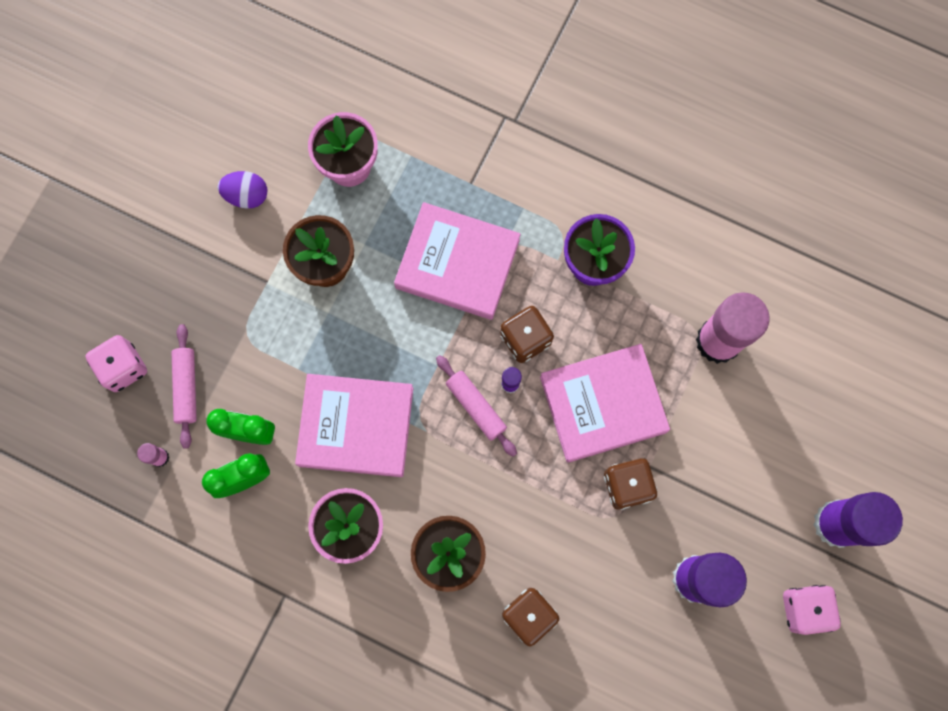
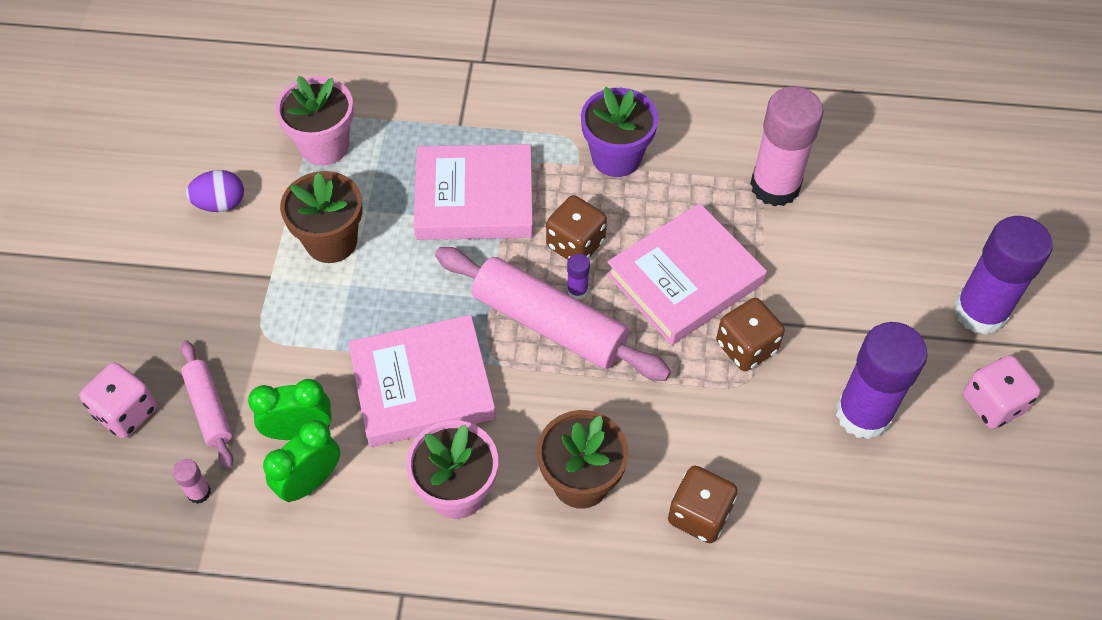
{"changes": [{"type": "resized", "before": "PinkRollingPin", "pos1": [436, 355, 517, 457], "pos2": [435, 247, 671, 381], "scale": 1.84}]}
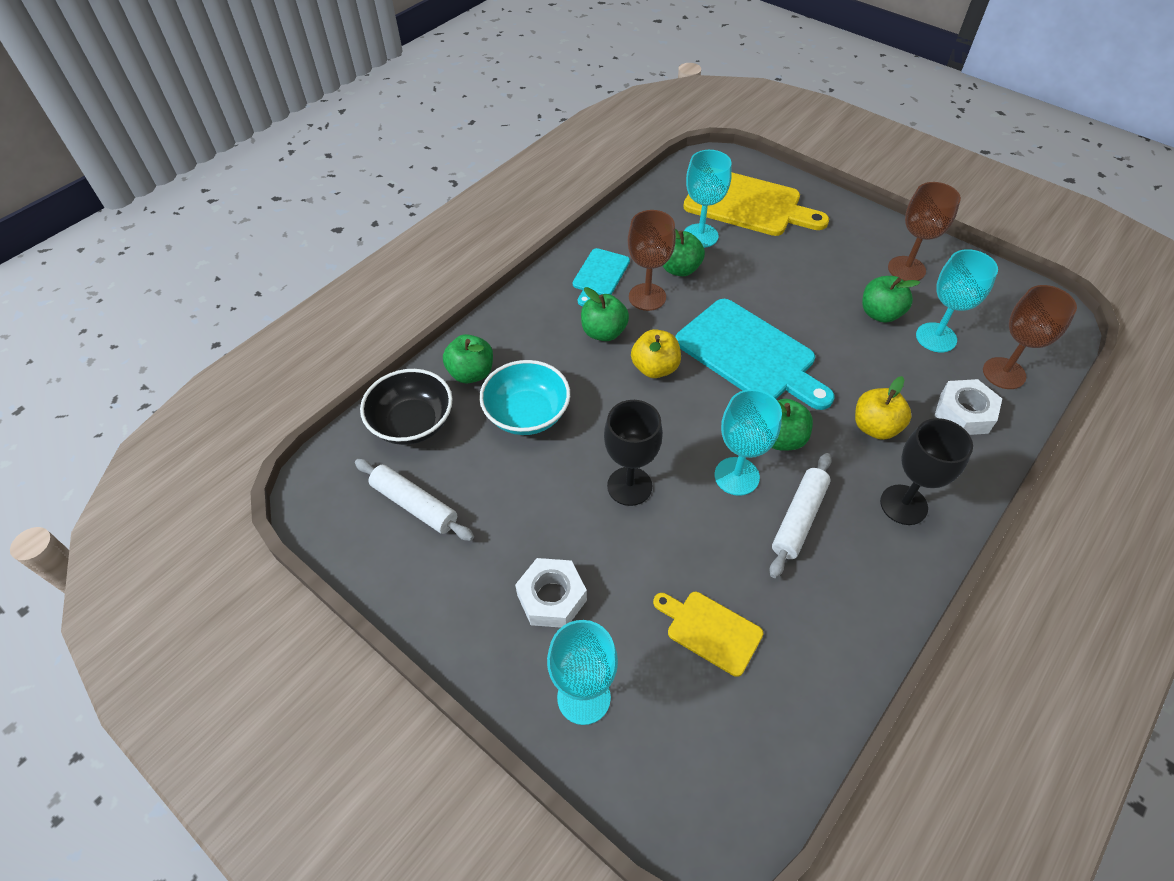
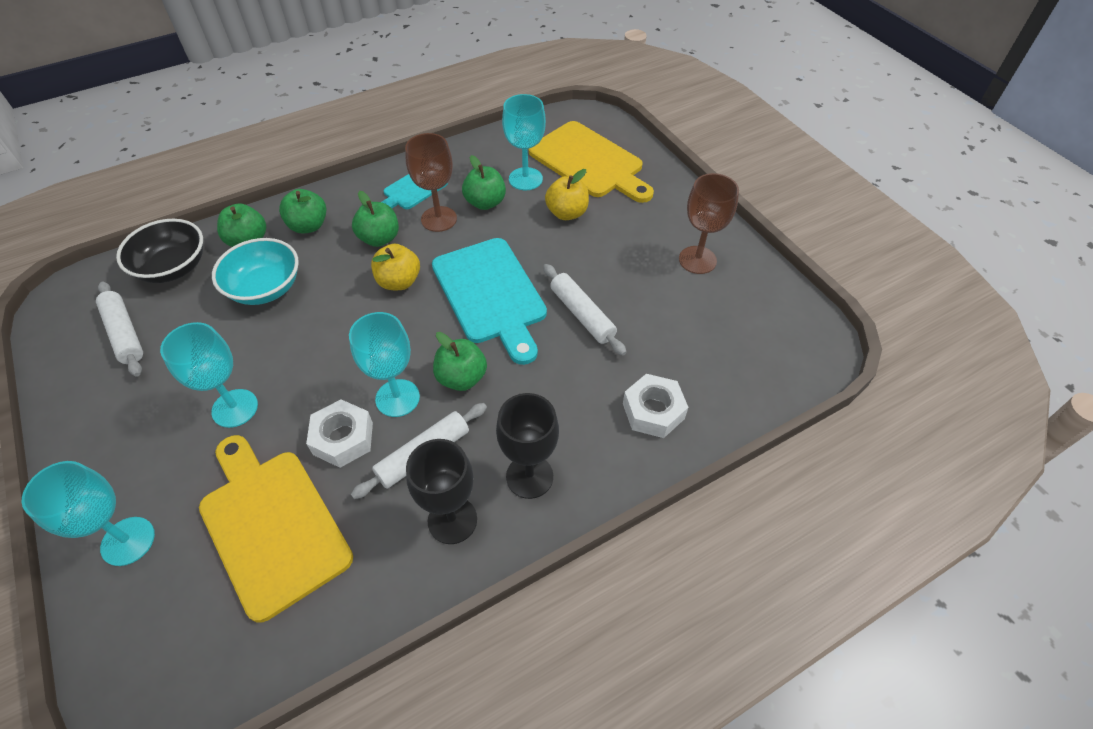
{"changes": [{"type": "moved", "before": "TurquoiseGoblet", "pos1": [916, 249, 998, 352], "pos2": [160, 322, 258, 428]}, {"type": "moved", "before": "GreenApple", "pos1": [862, 276, 920, 323], "pos2": [279, 189, 326, 233]}, {"type": "removed", "before": "BrownGoblet", "pos1": [983, 285, 1077, 389]}, {"type": "moved", "before": "YellowApple", "pos1": [855, 376, 912, 440], "pos2": [545, 169, 589, 220]}, {"type": "moved", "before": "BlackGoblet", "pos1": [604, 400, 663, 506], "pos2": [406, 439, 477, 544]}, {"type": "moved", "before": "WhiteNut", "pos1": [515, 558, 587, 628], "pos2": [306, 399, 373, 468]}, {"type": "resized", "before": "YellowCuttingBoard", "pos1": [653, 592, 763, 677], "pos2": [199, 435, 353, 623], "scale": 1.88}, {"type": "added", "after": "WhiteRollingPin", "pos2": [543, 264, 627, 356]}]}
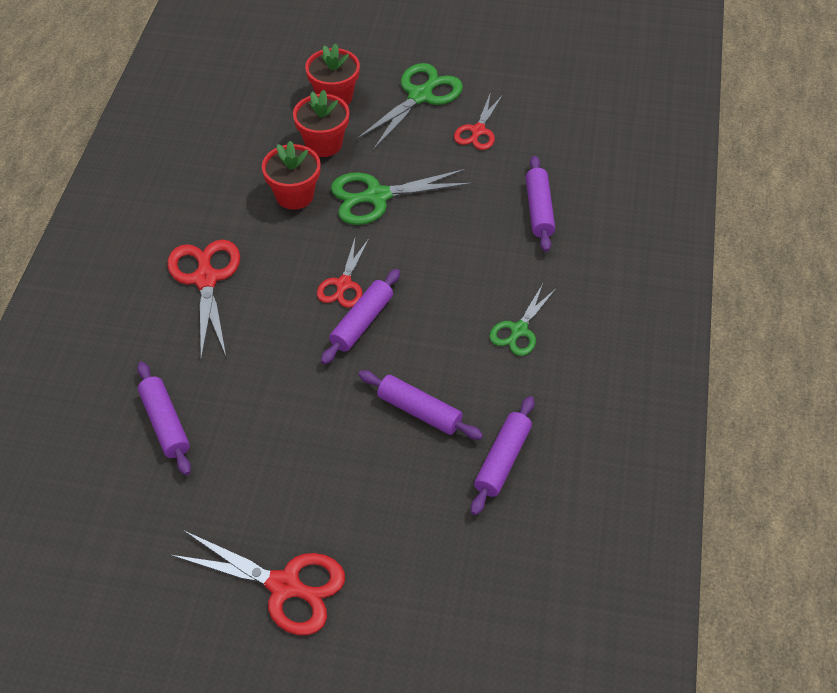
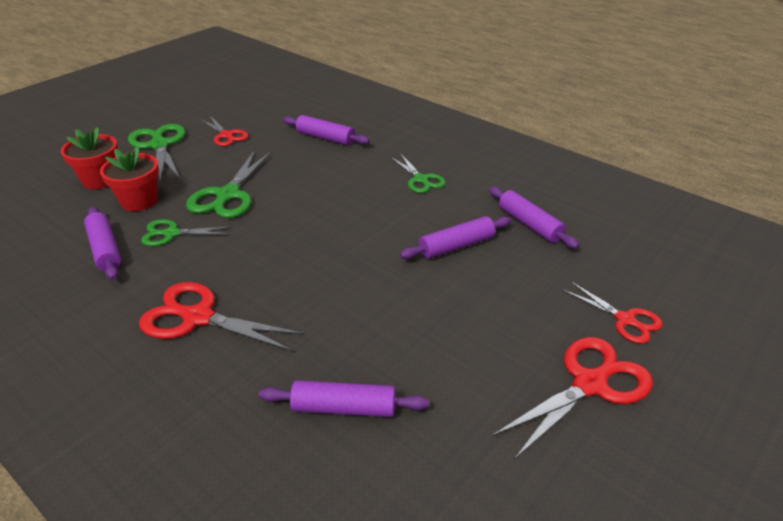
{"changes": [{"type": "replaced", "before": "RedFlowerPot", "after": "GreenScissors", "pos1": [262, 141, 321, 210], "pos2": [141, 219, 232, 246]}, {"type": "moved", "before": "RedScissors", "pos1": [317, 239, 369, 308], "pos2": [562, 282, 663, 344]}, {"type": "moved", "before": "PurpleRollingPin", "pos1": [321, 269, 400, 364], "pos2": [84, 207, 121, 280]}]}
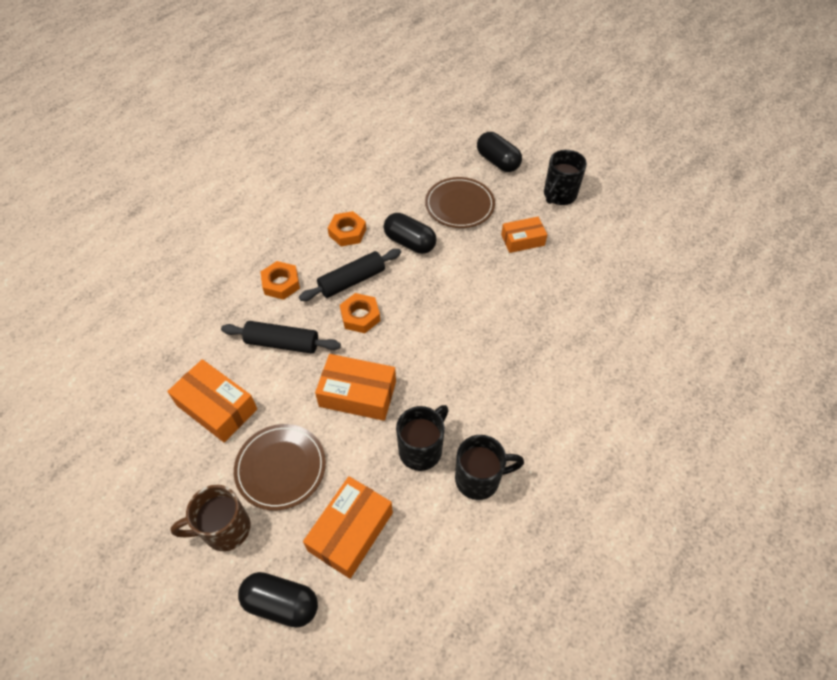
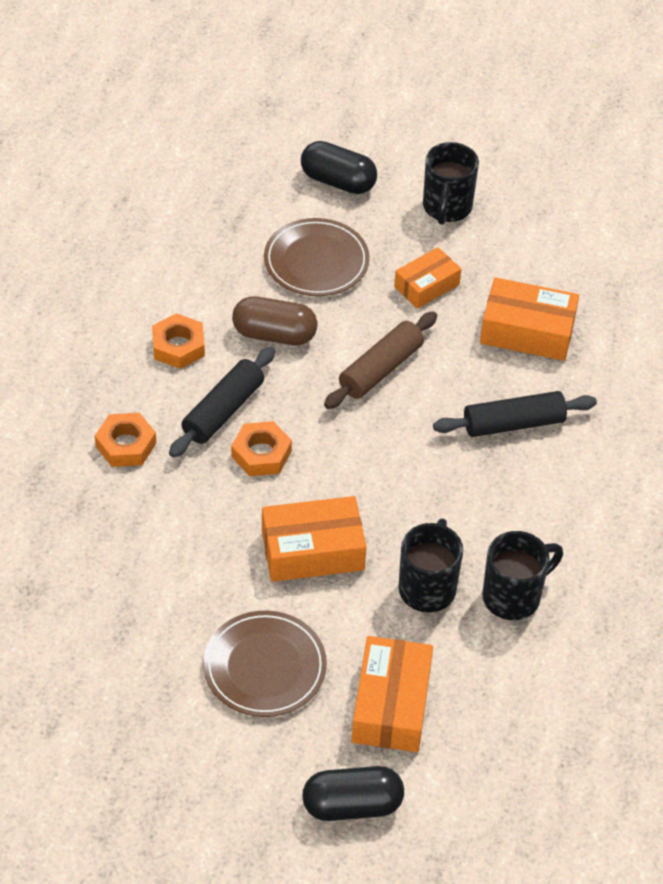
{"changes": [{"type": "recoloured", "before": "BlackCapsule", "after": "BrownCapsule", "pos1": [384, 213, 437, 254], "pos2": [232, 296, 317, 345]}, {"type": "moved", "before": "BlackRollingPin", "pos1": [221, 321, 341, 354], "pos2": [433, 391, 597, 437]}, {"type": "moved", "before": "OrangeBox", "pos1": [167, 359, 257, 443], "pos2": [480, 277, 579, 361]}, {"type": "removed", "before": "BrownMug", "pos1": [170, 485, 251, 551]}, {"type": "added", "after": "BrownRollingPin", "pos2": [324, 312, 437, 409]}]}
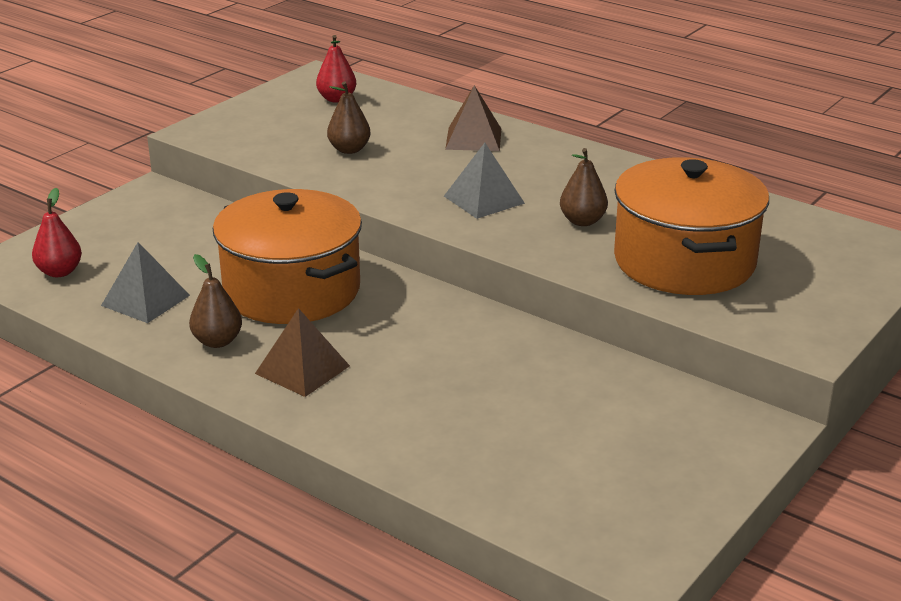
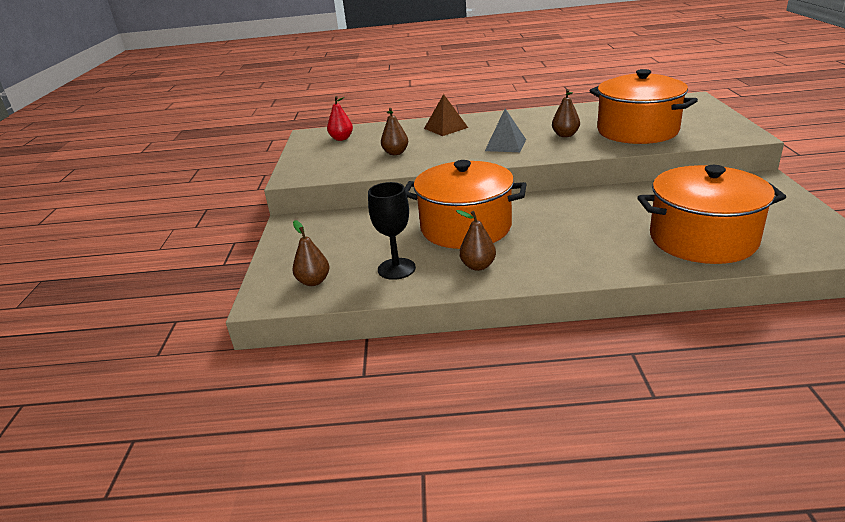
{"changes": [{"type": "recoloured", "before": "RedPear", "after": "BrownPear", "pos1": [32, 188, 82, 277], "pos2": [292, 220, 329, 286]}, {"type": "replaced", "before": "GreyPyramid", "after": "BlackGoblet", "pos1": [101, 242, 190, 323], "pos2": [368, 182, 416, 280]}, {"type": "removed", "before": "BrownPyramid", "pos1": [255, 308, 350, 397]}, {"type": "added", "after": "OrangePot", "pos2": [637, 165, 786, 264]}]}
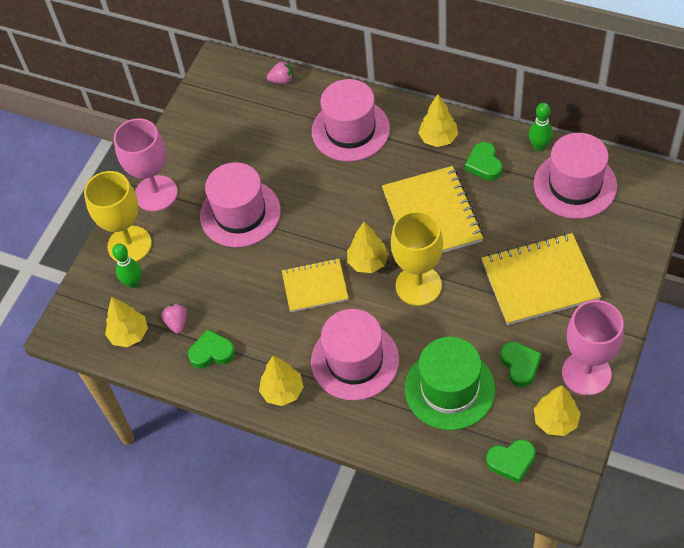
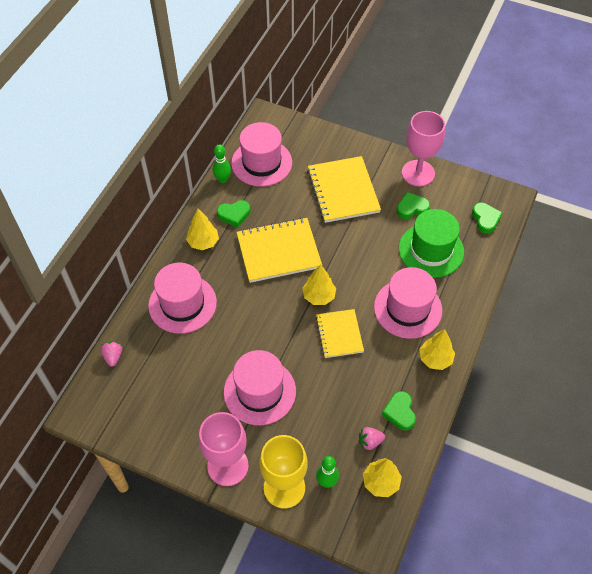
{"changes": [{"type": "removed", "before": "YellowGoblet", "pos1": [391, 211, 443, 306]}, {"type": "removed", "before": "YellowTree", "pos1": [534, 385, 581, 436]}]}
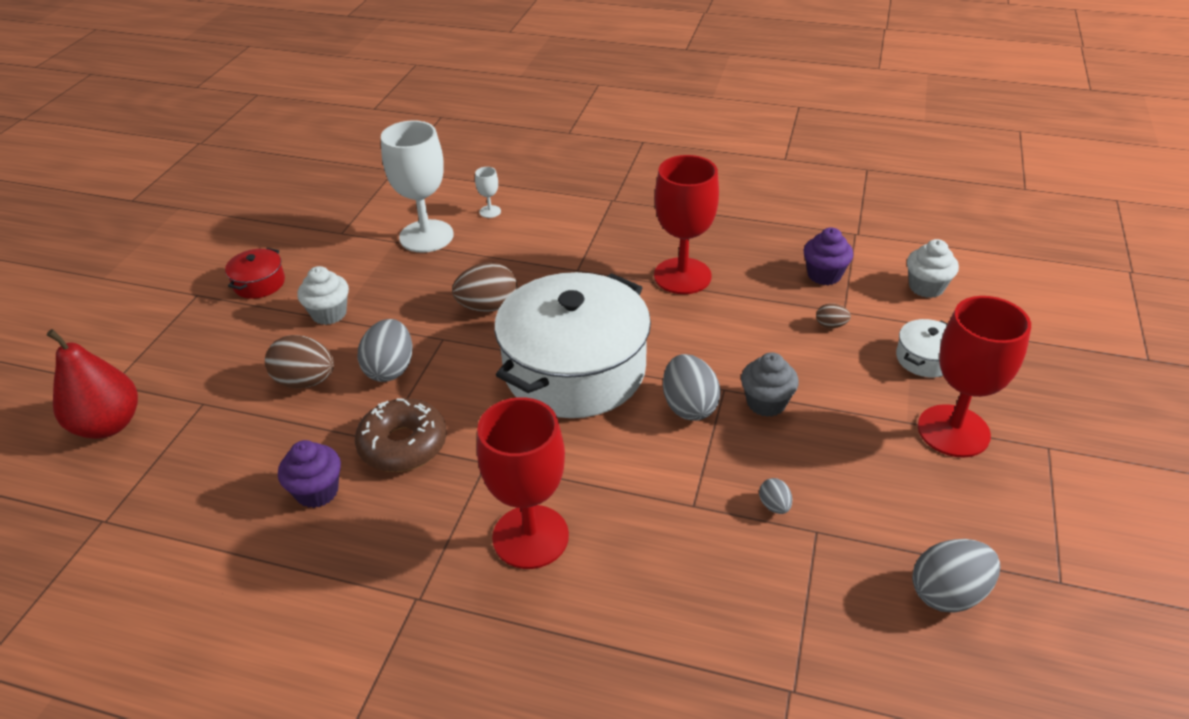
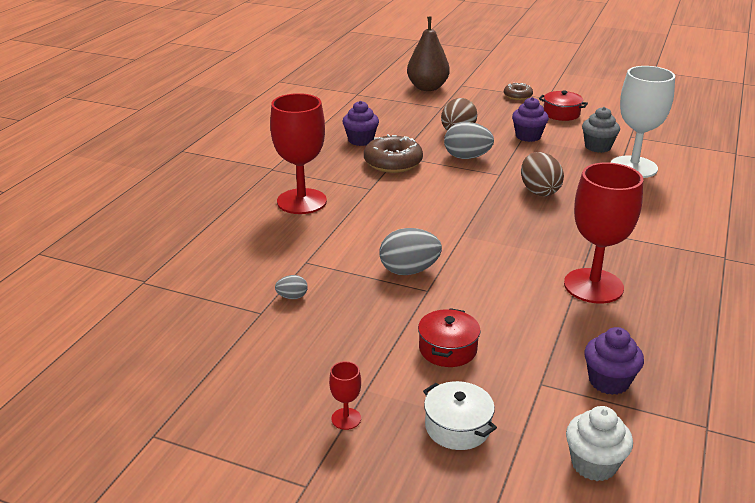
{"changes": [{"type": "removed", "before": "WhiteGoblet", "pos1": [475, 167, 501, 218]}, {"type": "recoloured", "before": "WhiteCupcake", "after": "PurpleCupcake", "pos1": [297, 266, 349, 325], "pos2": [512, 97, 549, 142]}, {"type": "removed", "before": "WhitePot", "pos1": [494, 272, 651, 418]}, {"type": "resized", "before": "RedGoblet", "pos1": [918, 296, 1031, 457], "pos2": [329, 361, 361, 430], "scale": 0.41}, {"type": "removed", "before": "BrownEgg", "pos1": [816, 303, 851, 328]}, {"type": "recoloured", "before": "RedPear", "after": "BrownPear", "pos1": [47, 329, 138, 439], "pos2": [407, 17, 450, 91]}, {"type": "moved", "before": "GreyCupcake", "pos1": [741, 352, 799, 417], "pos2": [582, 107, 620, 153]}, {"type": "removed", "before": "GreyEgg", "pos1": [912, 539, 1000, 612]}, {"type": "added", "after": "BrownDonut", "pos2": [504, 83, 533, 100]}, {"type": "added", "after": "RedPot", "pos2": [418, 308, 481, 367]}]}
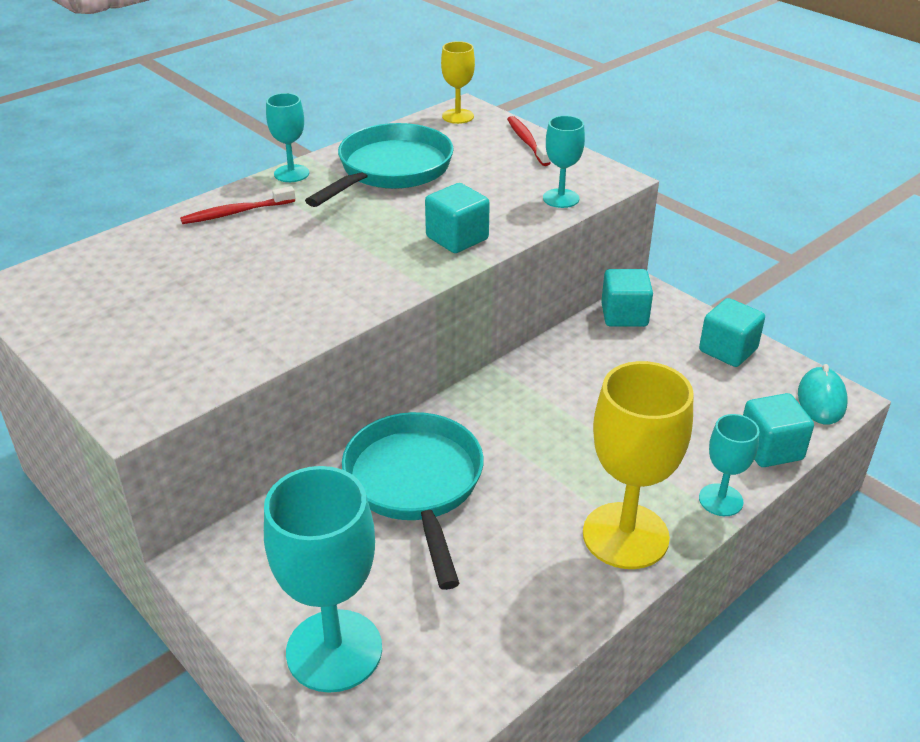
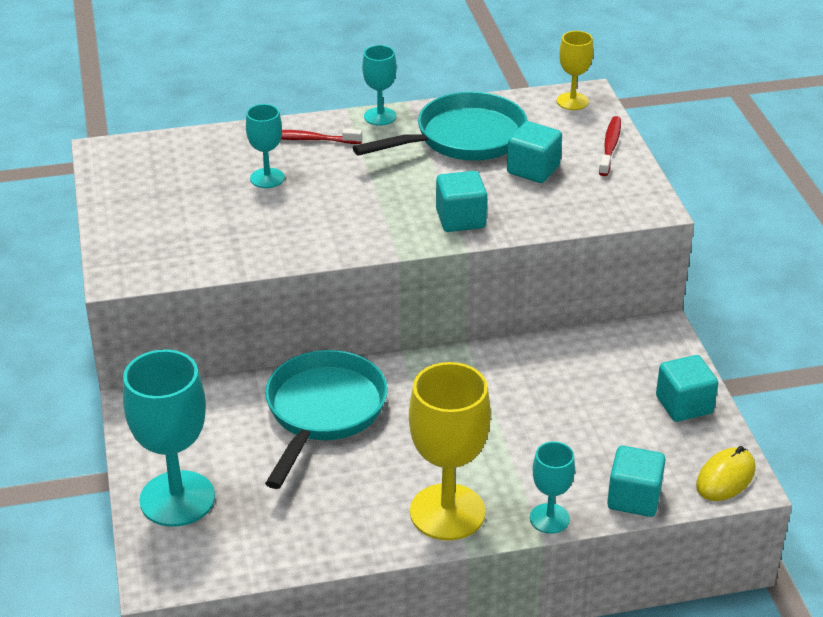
{"changes": [{"type": "moved", "before": "TurquoiseGoblet", "pos1": [543, 115, 585, 208], "pos2": [246, 104, 285, 188]}, {"type": "moved", "before": "TurquoiseCube", "pos1": [601, 269, 653, 327], "pos2": [507, 121, 562, 183]}, {"type": "recoloured", "before": "TurquoiseMouse", "after": "YellowMouse", "pos1": [798, 364, 848, 424], "pos2": [696, 446, 756, 501]}]}
